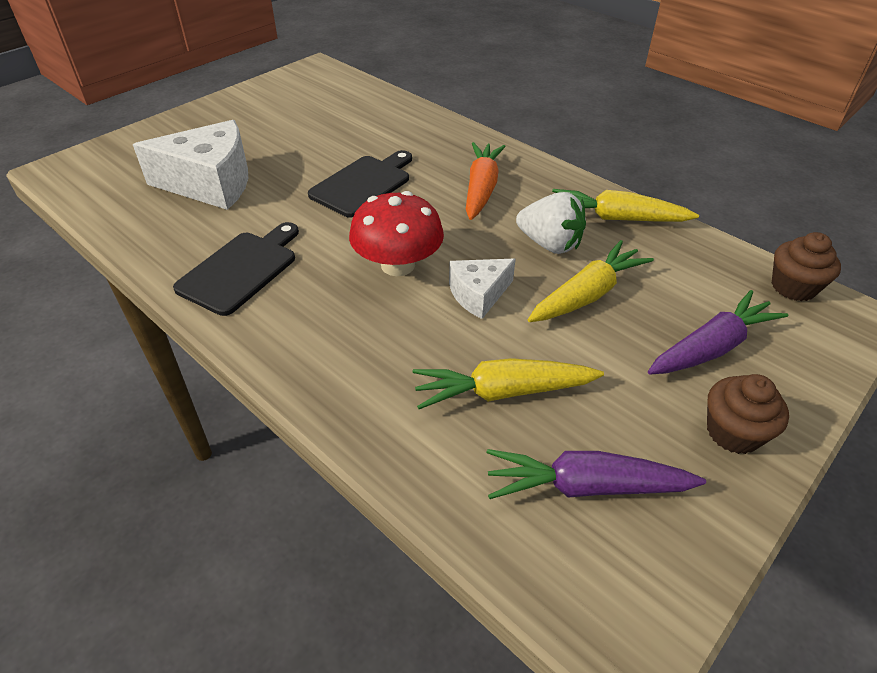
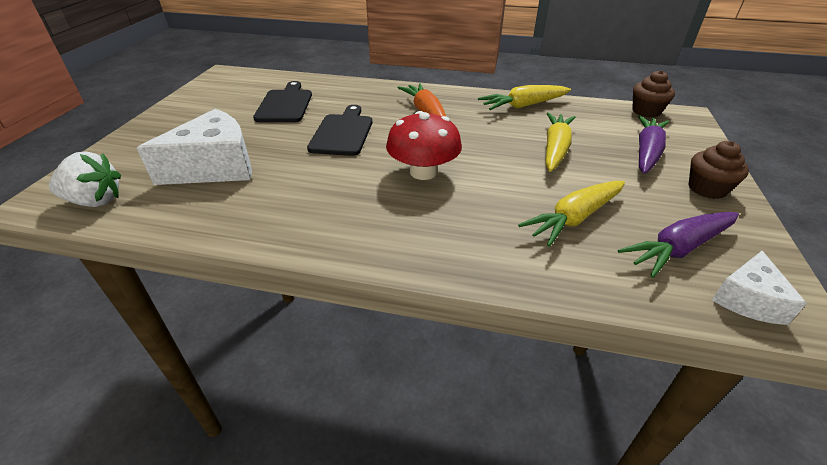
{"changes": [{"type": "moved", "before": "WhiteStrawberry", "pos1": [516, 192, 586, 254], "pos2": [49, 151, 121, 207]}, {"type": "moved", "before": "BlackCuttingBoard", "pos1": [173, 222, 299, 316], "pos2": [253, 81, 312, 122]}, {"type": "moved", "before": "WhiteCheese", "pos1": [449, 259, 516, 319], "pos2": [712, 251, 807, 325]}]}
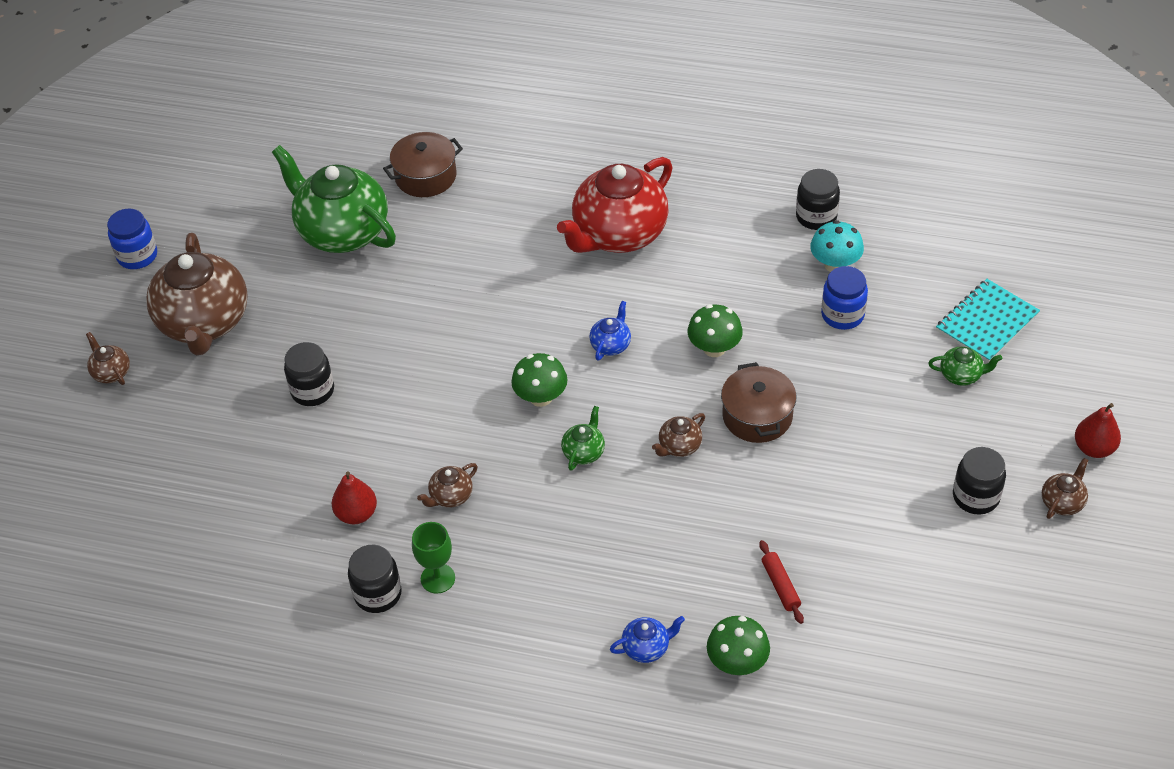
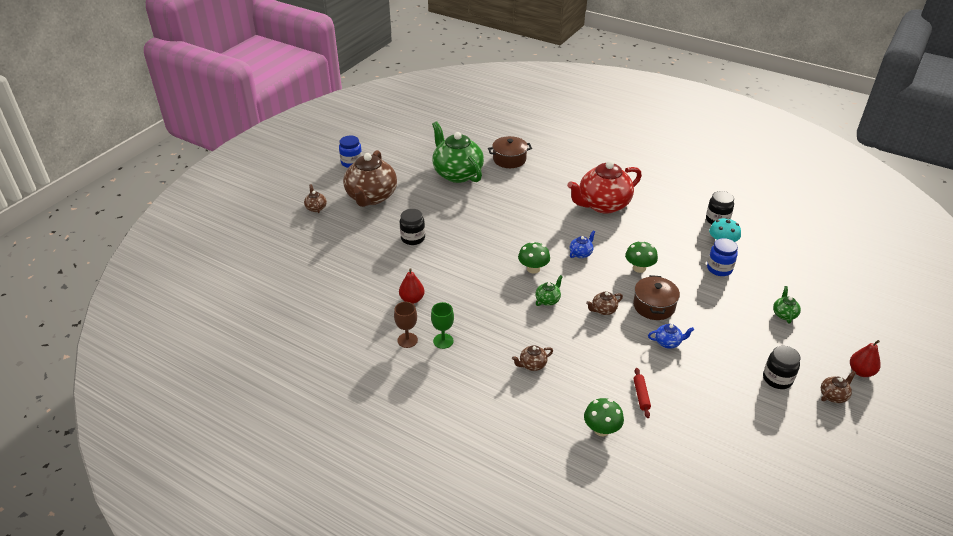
{"changes": [{"type": "removed", "before": "TurquoiseNotebook", "pos1": [936, 279, 1040, 363]}, {"type": "turned", "before": "GreenTeapot", "pos1": [928, 347, 1002, 386], "pos2": [773, 286, 801, 324], "turn": -105}, {"type": "moved", "before": "BrownTeapot", "pos1": [417, 463, 477, 507], "pos2": [512, 345, 553, 371]}, {"type": "replaced", "before": "BlackJar", "after": "BrownGoblet", "pos1": [348, 545, 402, 613], "pos2": [394, 302, 418, 348]}, {"type": "moved", "before": "BlueTeapot", "pos1": [610, 616, 685, 663], "pos2": [648, 324, 694, 349]}]}
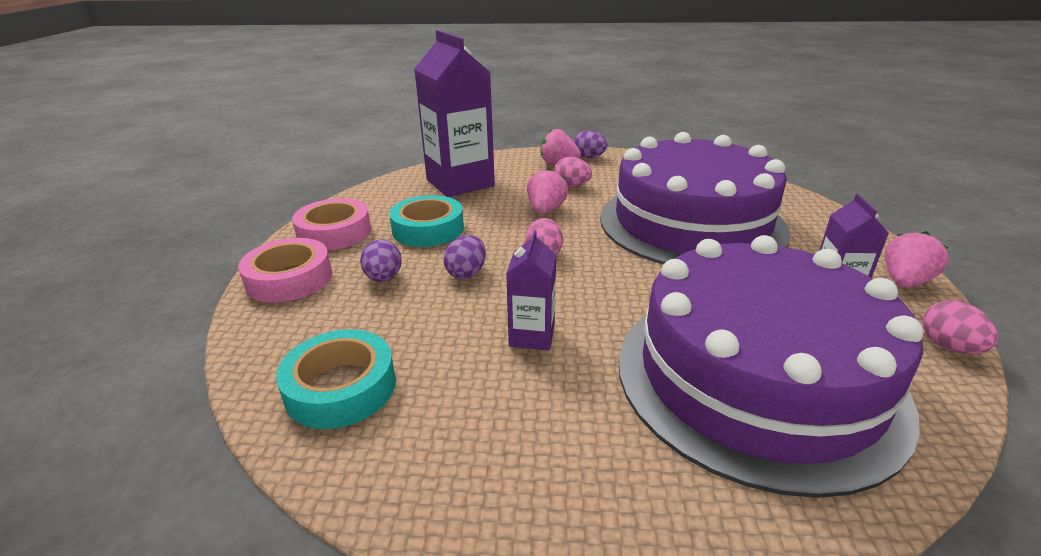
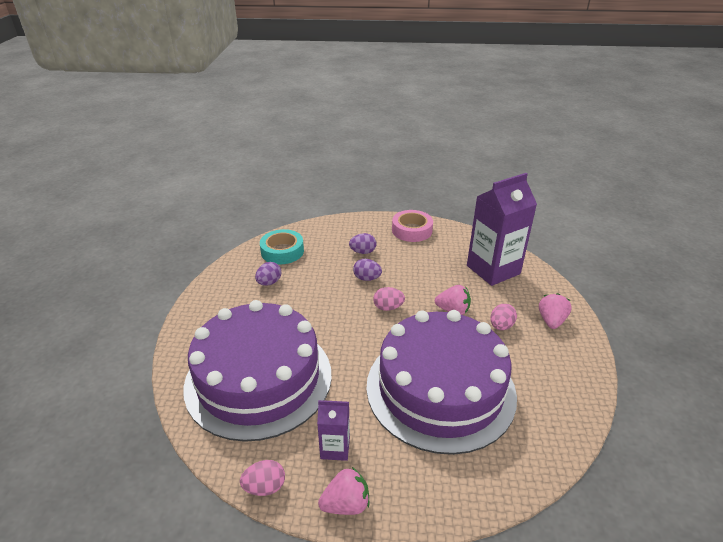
{"changes": [{"type": "moved", "before": "PurpleEgg", "pos1": [574, 131, 608, 158], "pos2": [255, 262, 281, 286]}, {"type": "removed", "before": "TurquoiseTape", "pos1": [389, 195, 464, 247]}, {"type": "removed", "before": "PurpleCarton", "pos1": [506, 230, 556, 350]}, {"type": "turned", "before": "PinkStrawberry", "pos1": [885, 231, 949, 287], "pos2": [318, 467, 369, 515], "turn": -60}, {"type": "removed", "before": "PinkTape", "pos1": [238, 238, 332, 303]}]}
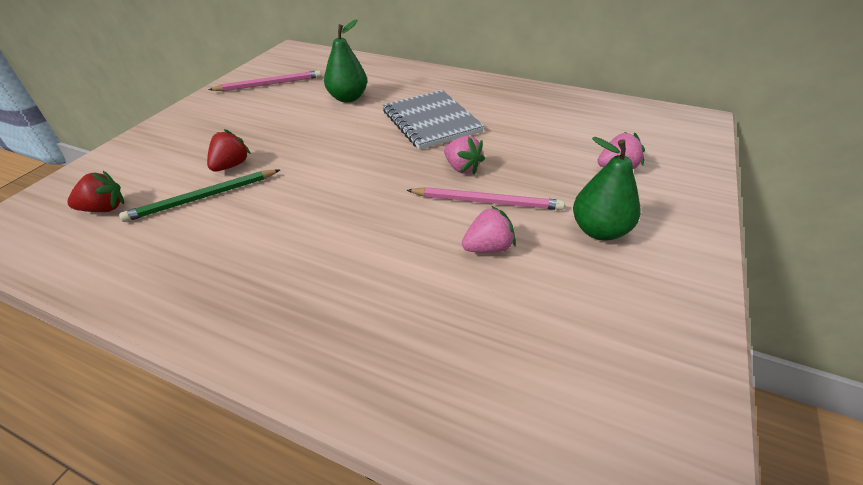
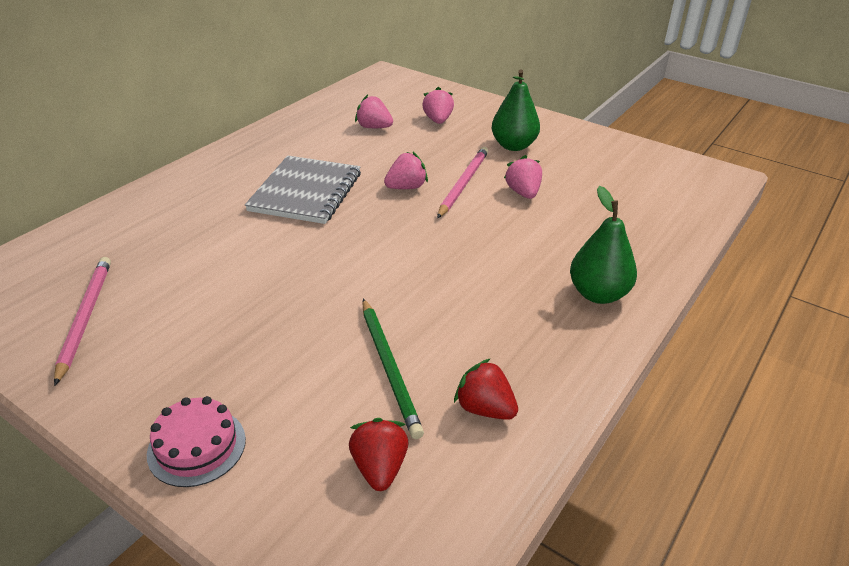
{"changes": [{"type": "moved", "before": "GreenPear", "pos1": [324, 19, 367, 102], "pos2": [570, 186, 637, 304]}, {"type": "turned", "before": "GreyNotebook", "pos1": [383, 90, 484, 150], "pos2": [245, 155, 361, 224], "turn": -60}, {"type": "moved", "before": "RedStrawberry", "pos1": [207, 129, 251, 172], "pos2": [454, 358, 518, 420]}, {"type": "added", "after": "PinkStrawberry", "pos2": [355, 95, 393, 128]}, {"type": "added", "after": "PinkCake", "pos2": [147, 396, 246, 487]}]}
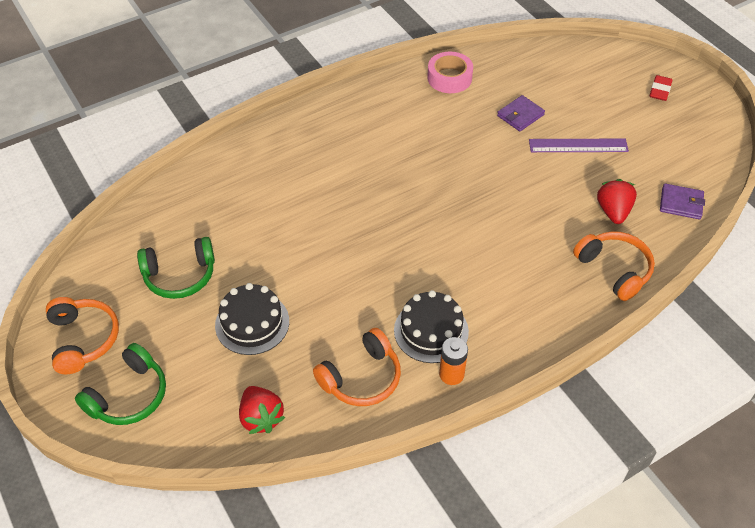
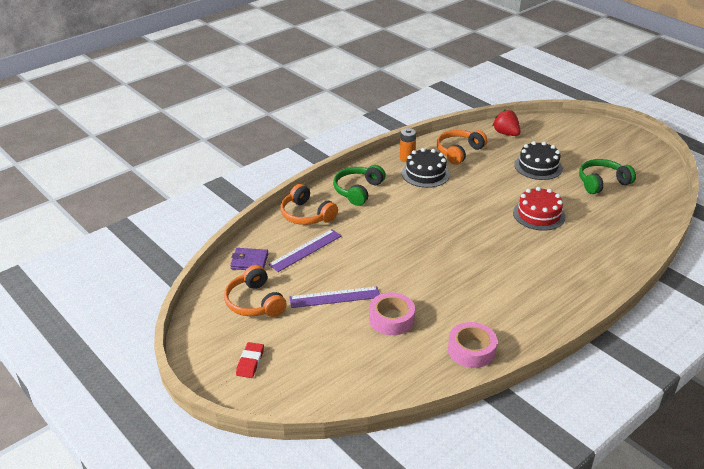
{"changes": [{"type": "replaced", "before": "PurpleWallet", "after": "PinkTape", "pos1": [497, 95, 545, 131], "pos2": [369, 293, 415, 335]}, {"type": "replaced", "before": "RedStrawberry", "after": "PurpleRuler", "pos1": [597, 179, 637, 224], "pos2": [268, 229, 342, 272]}, {"type": "moved", "before": "OrangeHeadphones", "pos1": [46, 297, 119, 374], "pos2": [224, 265, 287, 317]}, {"type": "moved", "before": "GreenHeadphones", "pos1": [75, 343, 166, 425], "pos2": [333, 165, 386, 206]}, {"type": "added", "after": "RedCake", "pos2": [513, 187, 565, 231]}]}
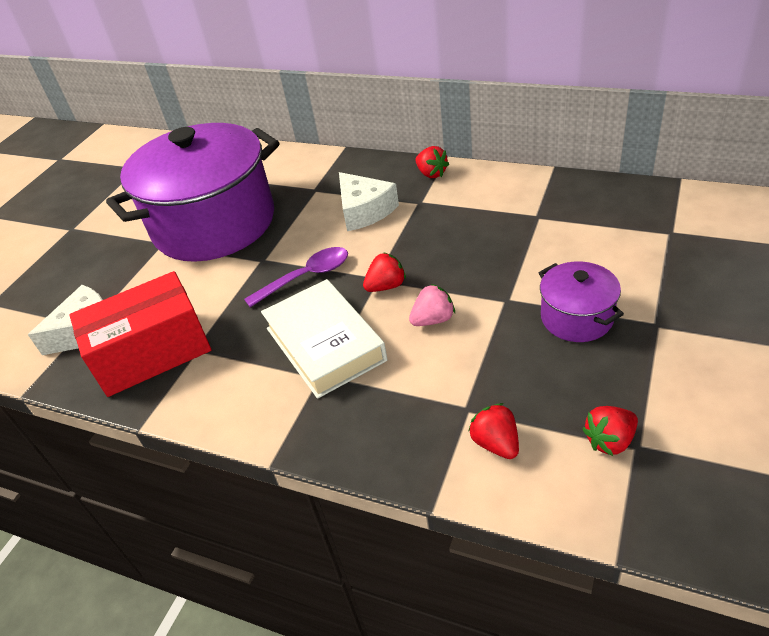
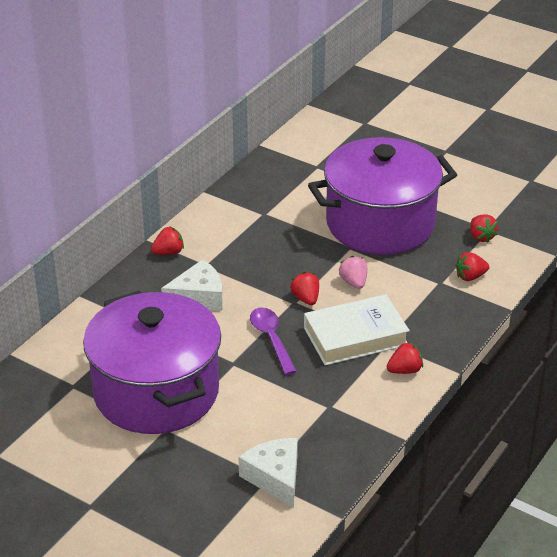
{"changes": [{"type": "resized", "before": "PurplePot", "pos1": [539, 262, 624, 342], "pos2": [308, 137, 457, 255], "scale": 2.26}, {"type": "removed", "before": "RedBox", "pos1": [69, 271, 211, 397]}, {"type": "added", "after": "RedStrawberry", "pos2": [387, 342, 423, 374]}]}
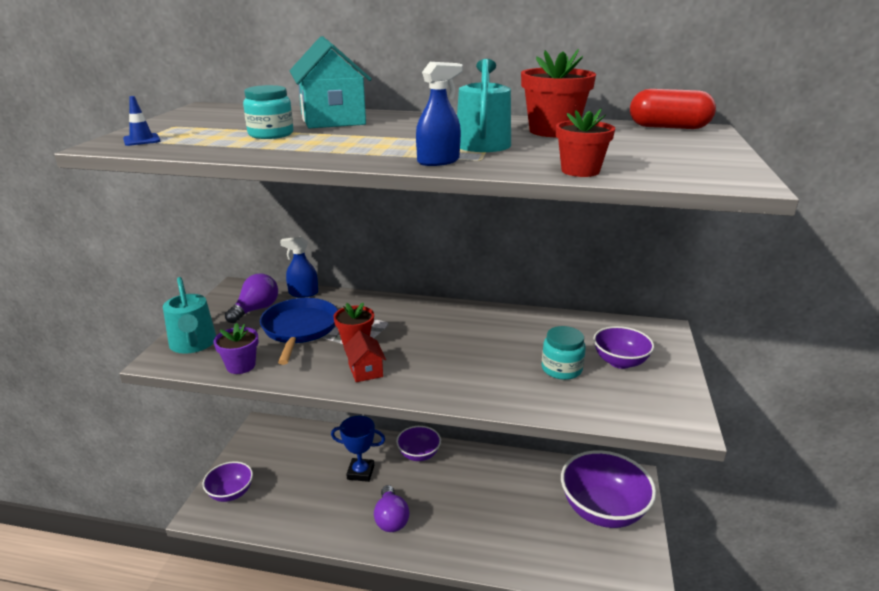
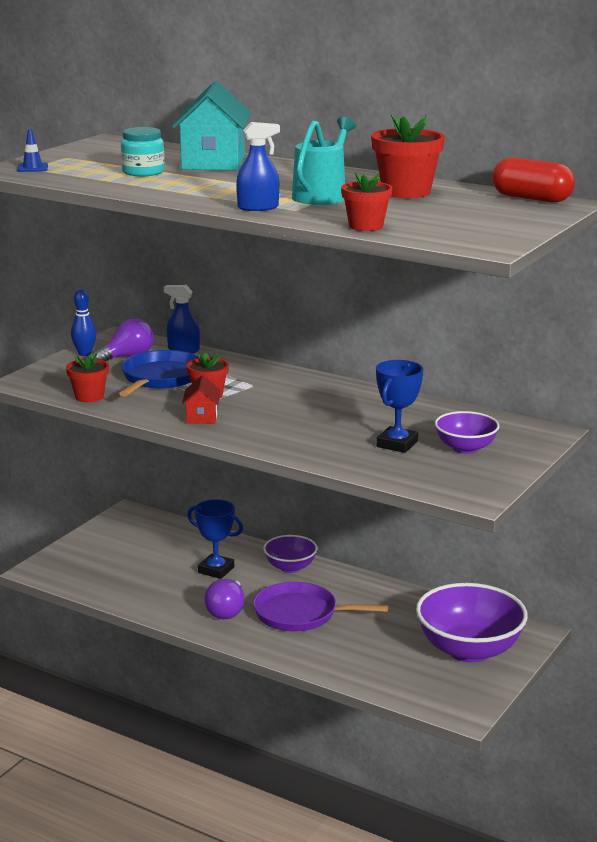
{"changes": [{"type": "removed", "before": "TurquoiseWateringCan", "pos1": [163, 277, 216, 354]}, {"type": "recoloured", "before": "PurpleFlowerPot", "after": "RedFlowerPot", "pos1": [213, 323, 259, 374], "pos2": [66, 353, 109, 402]}, {"type": "replaced", "before": "TurquoiseJar", "after": "BlueTrophy", "pos1": [542, 326, 586, 380], "pos2": [376, 360, 423, 453]}, {"type": "removed", "before": "PurpleBowl", "pos1": [202, 461, 253, 502]}, {"type": "added", "after": "BlueBowlingPin", "pos2": [71, 289, 96, 356]}, {"type": "added", "after": "PurplePan", "pos2": [253, 582, 389, 631]}]}
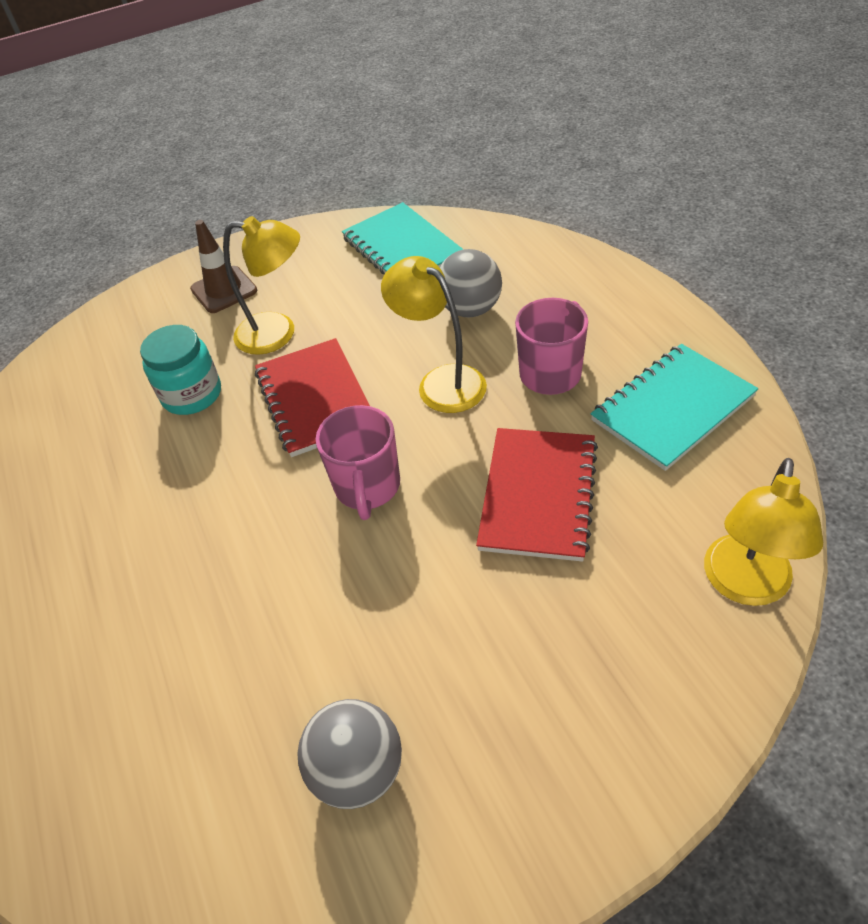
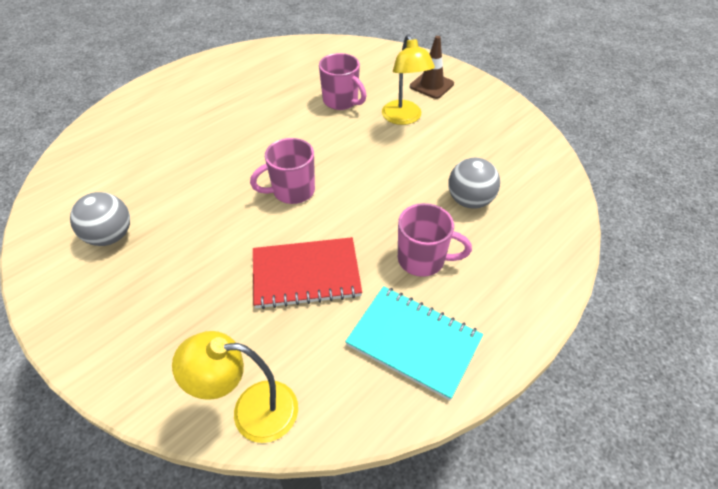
{"changes": [{"type": "removed", "before": "TurquoiseNotebook", "pos1": [342, 202, 464, 274]}, {"type": "removed", "before": "YellowLamp", "pos1": [381, 256, 487, 413]}, {"type": "replaced", "before": "TurquoiseJar", "after": "PinkMug", "pos1": [140, 325, 221, 415], "pos2": [319, 53, 367, 110]}, {"type": "removed", "before": "RedNotebook", "pos1": [255, 338, 370, 457]}]}
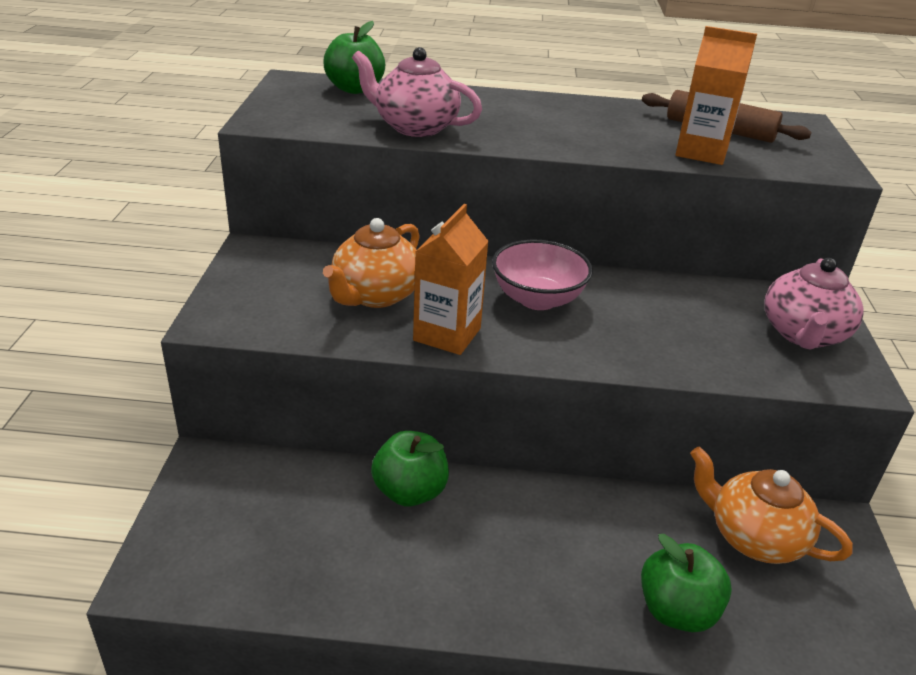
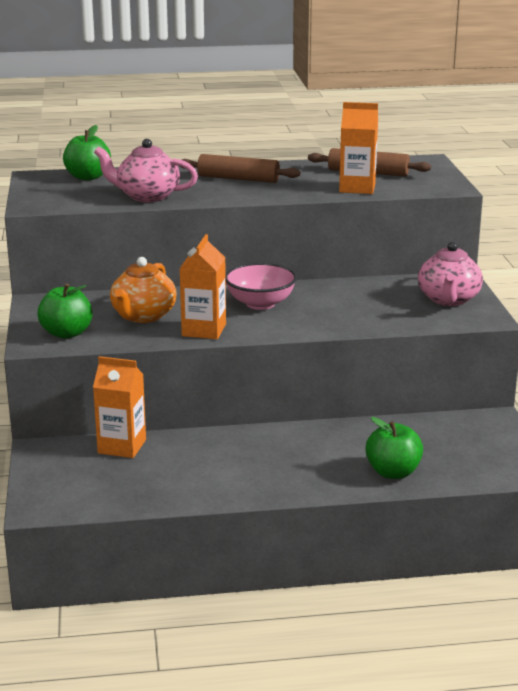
{"changes": [{"type": "moved", "before": "GreenApple", "pos1": [371, 431, 449, 507], "pos2": [38, 283, 93, 339]}, {"type": "removed", "before": "OrangeTeapot", "pos1": [690, 446, 853, 564]}, {"type": "added", "after": "BrownRollingPin", "pos2": [180, 154, 300, 183]}, {"type": "added", "after": "OrangeCarton", "pos2": [93, 356, 146, 458]}]}
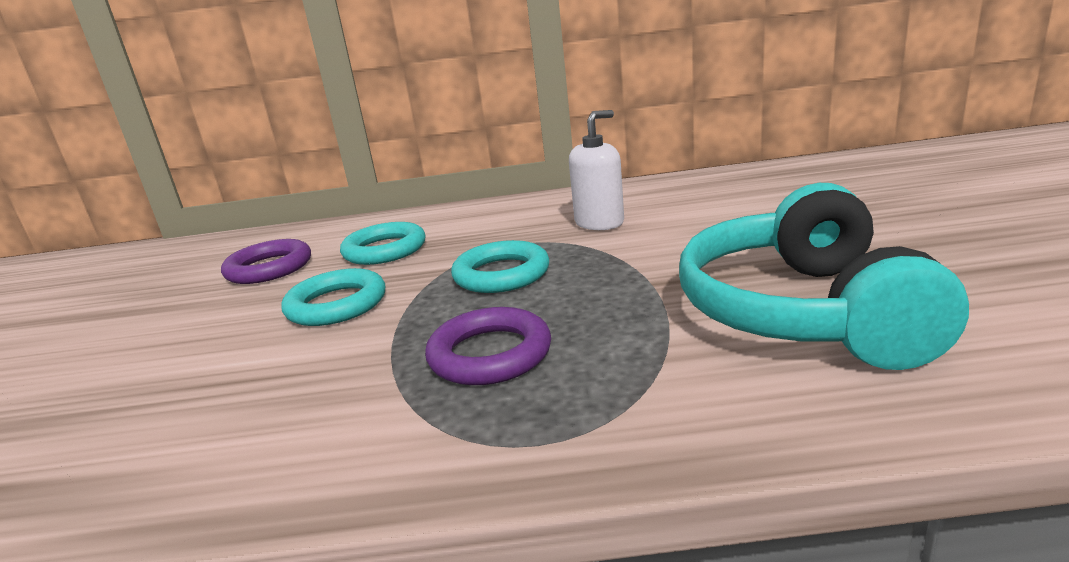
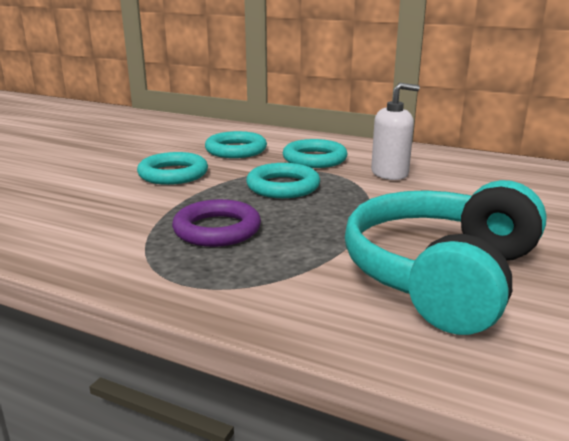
{"changes": [{"type": "removed", "before": "PurpleRing", "pos1": [221, 239, 311, 284]}, {"type": "added", "after": "TurquoiseRing", "pos2": [283, 139, 348, 168]}]}
